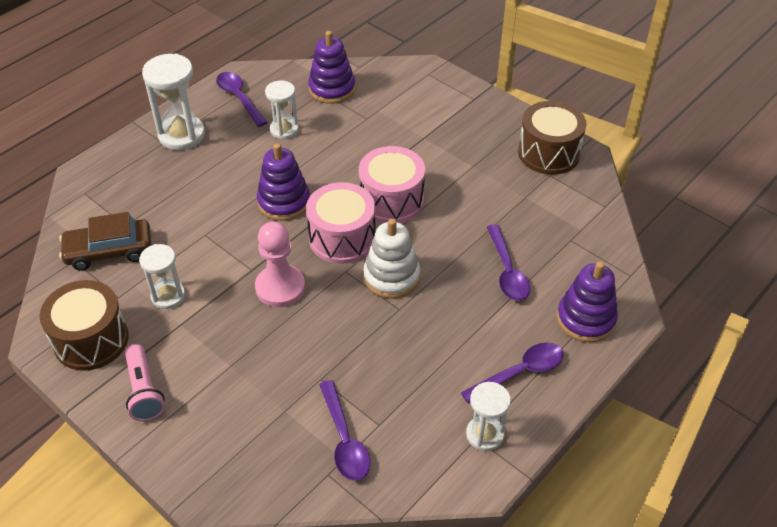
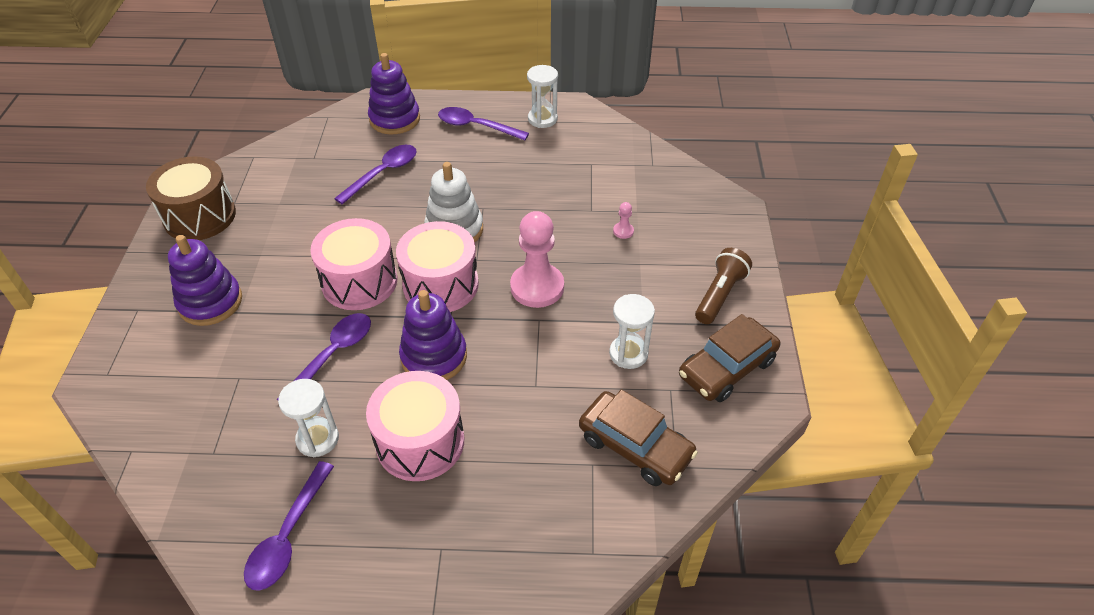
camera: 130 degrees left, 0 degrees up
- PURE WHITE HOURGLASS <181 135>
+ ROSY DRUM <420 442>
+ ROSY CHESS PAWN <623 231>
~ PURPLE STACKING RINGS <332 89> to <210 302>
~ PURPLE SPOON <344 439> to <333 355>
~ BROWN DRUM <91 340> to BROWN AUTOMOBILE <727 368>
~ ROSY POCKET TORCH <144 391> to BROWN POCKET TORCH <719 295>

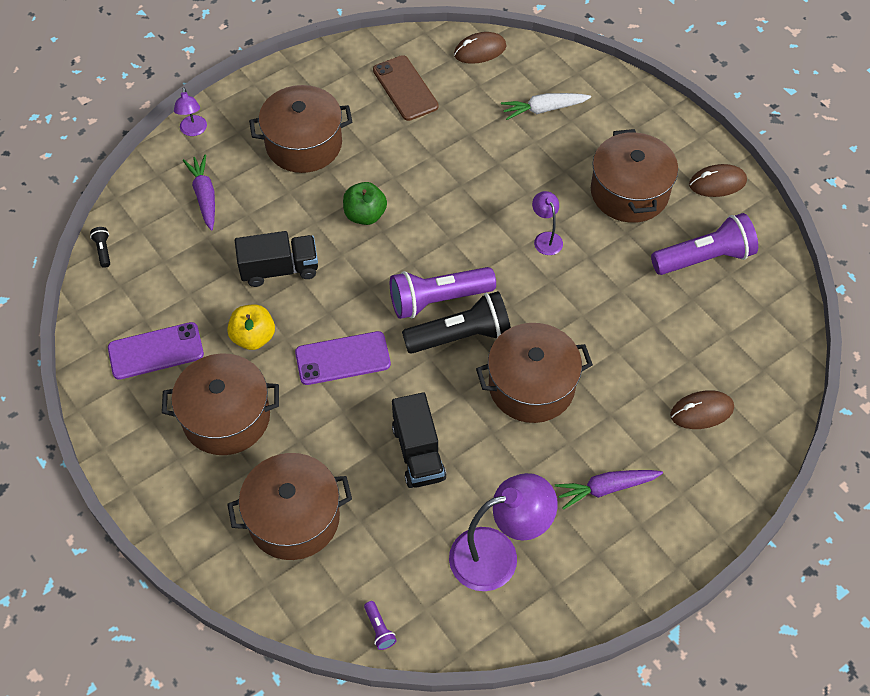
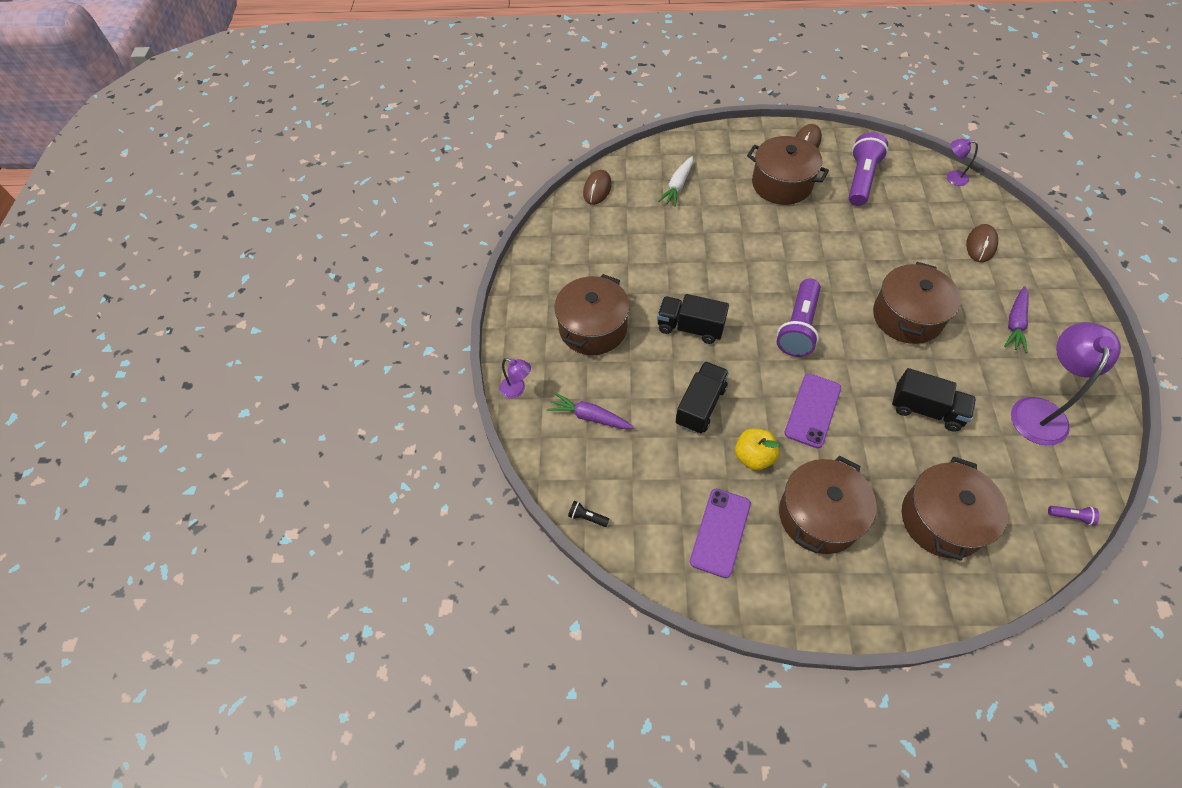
camera: 50 degrees left, 0 degrees up
- BROWN PHONE <405 88>
- EBONY POCKET TORCH <461 336>
~ PURPLE DESK LAMP <546 238> to <952 177>
~ EMERALD APPLE <365 215> to EBONY LORRY <690 327>

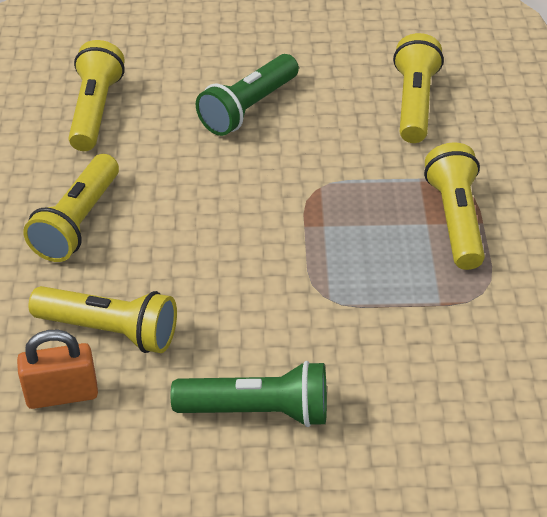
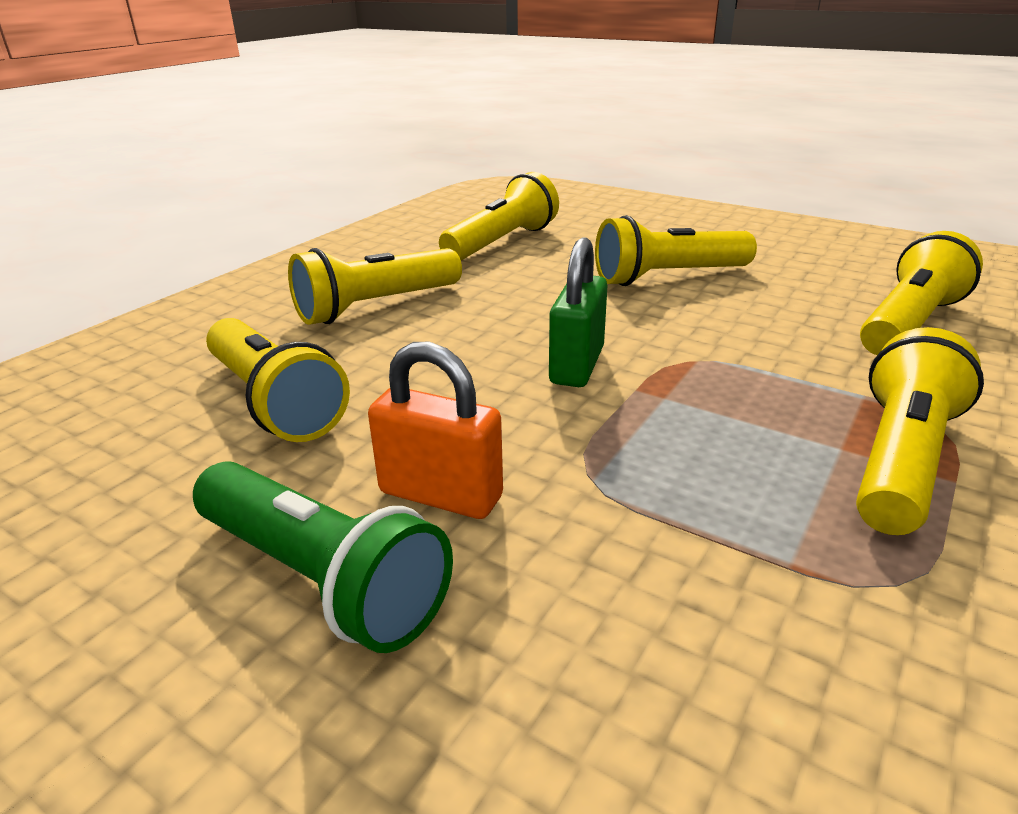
camera: 35 degrees right, 15 degrees down
+ EMERALD LOCK <577 365>
~ BRIGHT ORANGE LOCK <62 394> to <440 495>
~ EMERALD POCKET TORCH <248 108> to GOLDEN POCKET TORCH <668 277>

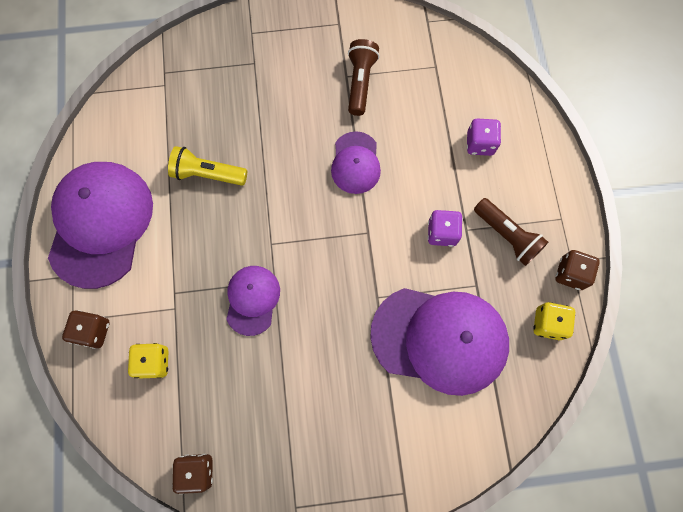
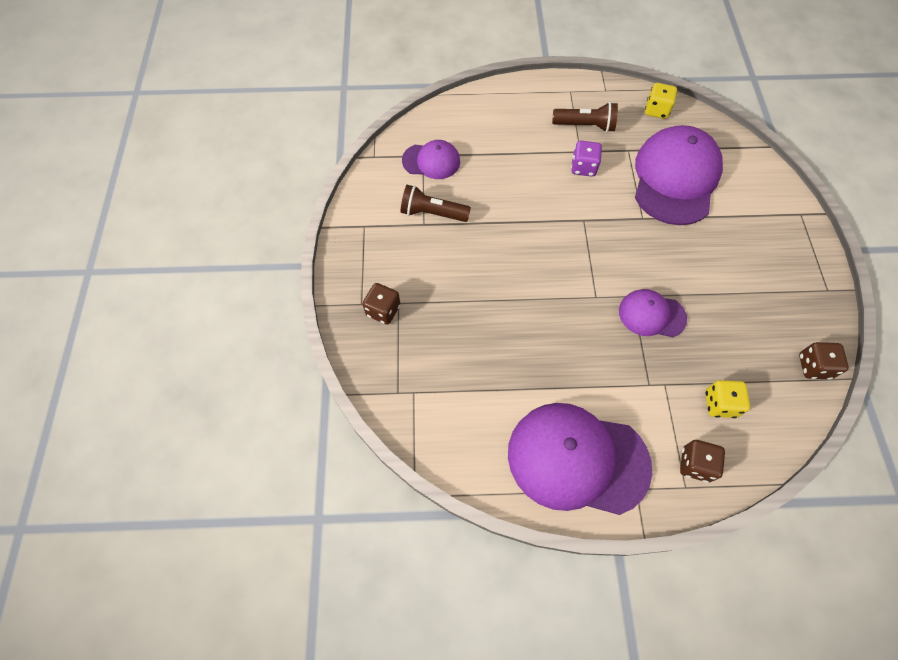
camera: 85 degrees left, 10 degrees down
- GOLDEN POCKET TORCH <207 174>
- PURPLE DICE <480 144>
~ PURPLE BASEBALL CAP <355 163> to <431 161>
~ BROWN DICE <570 273> to <383 310>
~ BROWN POCKET TORCH <507 236> = <585 126> 45 degrees clockwise

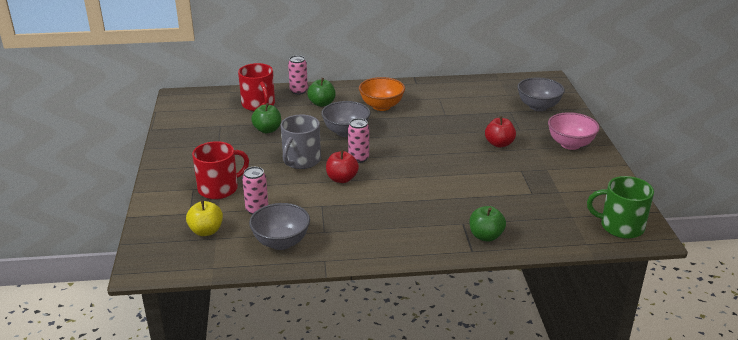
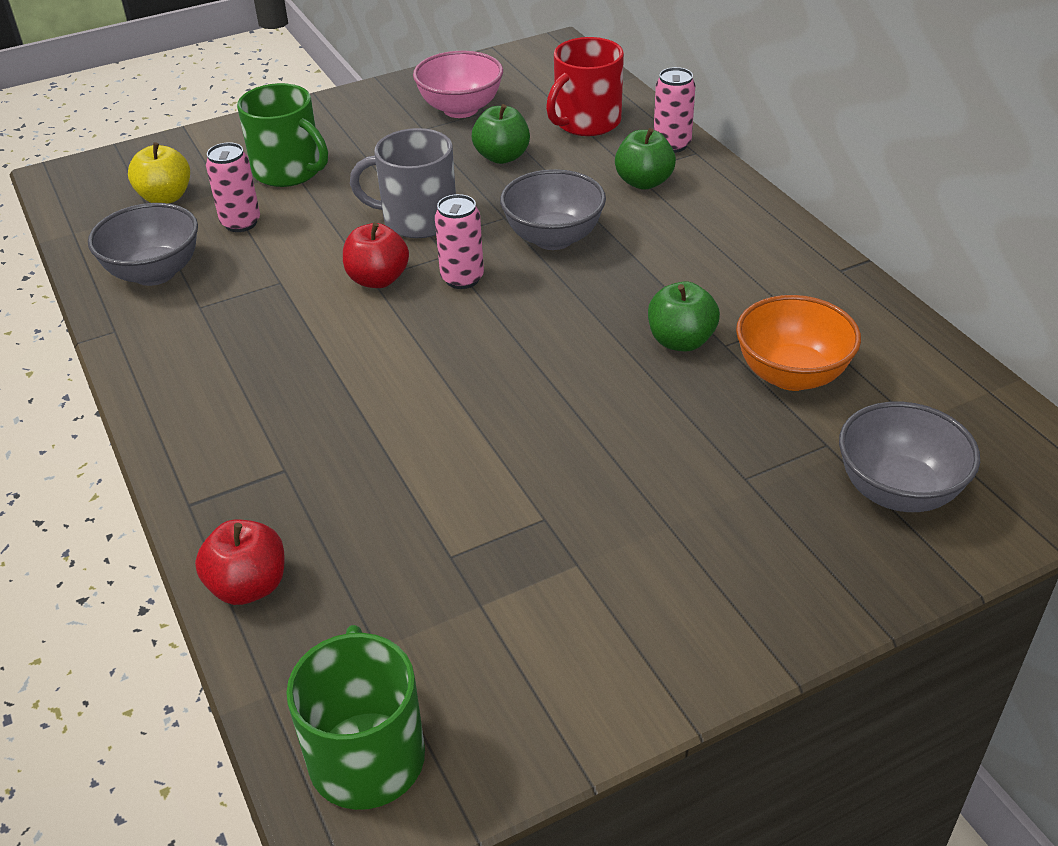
camera: 70 degrees right, 10 degrees up
~ BRIGHT ORANGE BOWL <381 106> to <791 375>
~ EMERALD APPLE <485 236> to <681 341>
~ CRIMSON APPLE <499 144> to <248 586>
~ ROSY BOWL <570 144> to <460 109>
~ CRIMSON COFFEE MUG <219 188> to EMERALD COFFEE MUG <289 171>

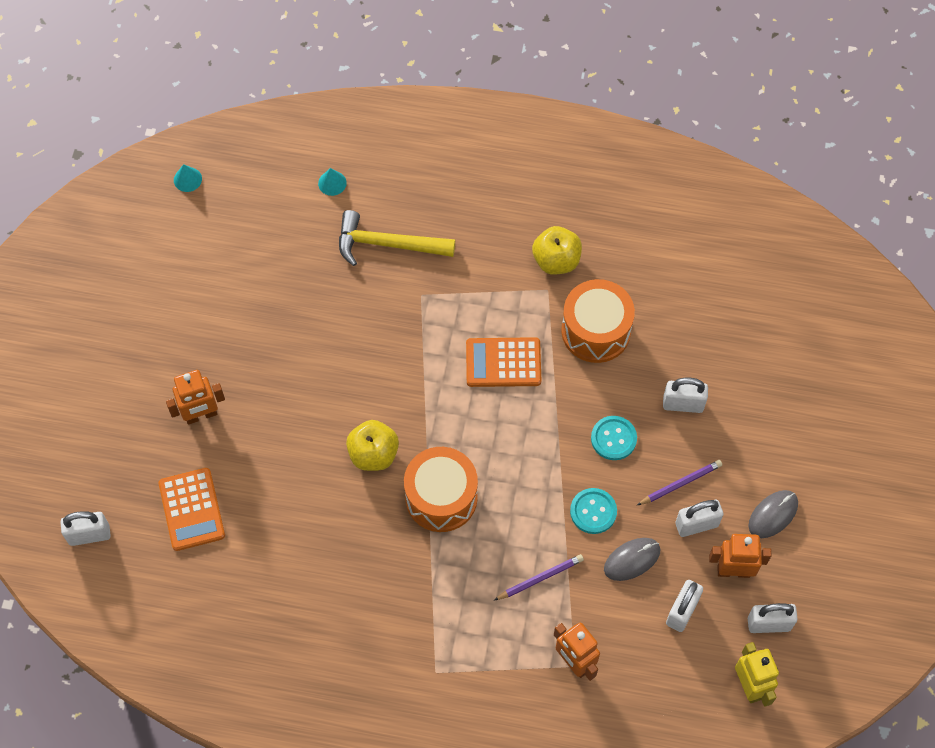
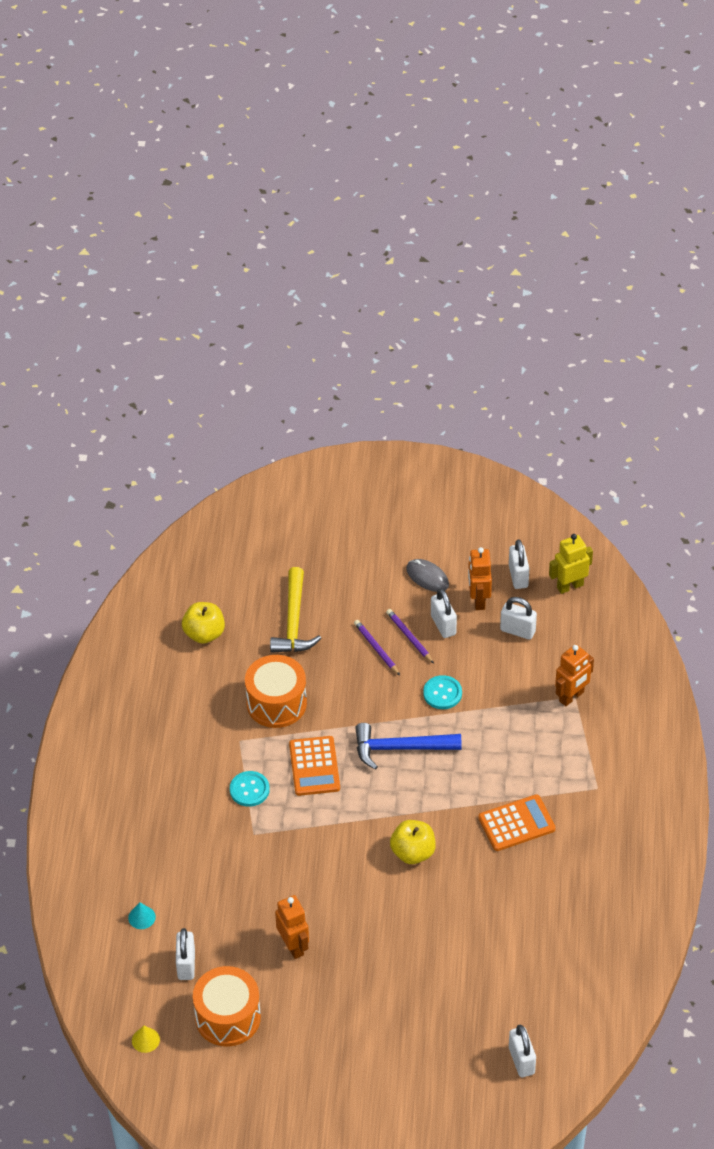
camera: 95 degrees left, 15 degrees down
- GREY MOUSE <632 560>
+ BLUE HAMMER <400 748>
~ BRIGHT ORANGE POCKET CALCULATOR <192 509> to <516 823>
~ BRIGHT ORANGE TOY ROBOT <201 415> to <293 946>
~ GOLDEN HAMMER <388 244> to <294 621>
~ BRIGHT ORANGE DRUM <441 497> to <228 1017>
~ PURPLE PENCIL <540 578> to <376 648>
~ GOLDEN APPLE <556 260> to <204 633>
~ TURQUOISE BUTTON <613 438> to <249 790>
~ PURE WHITE LOCK <683 404> to <186 965>
~ TURQUOISE CONE <187 179> to GOLDEN CONE <145 1040>

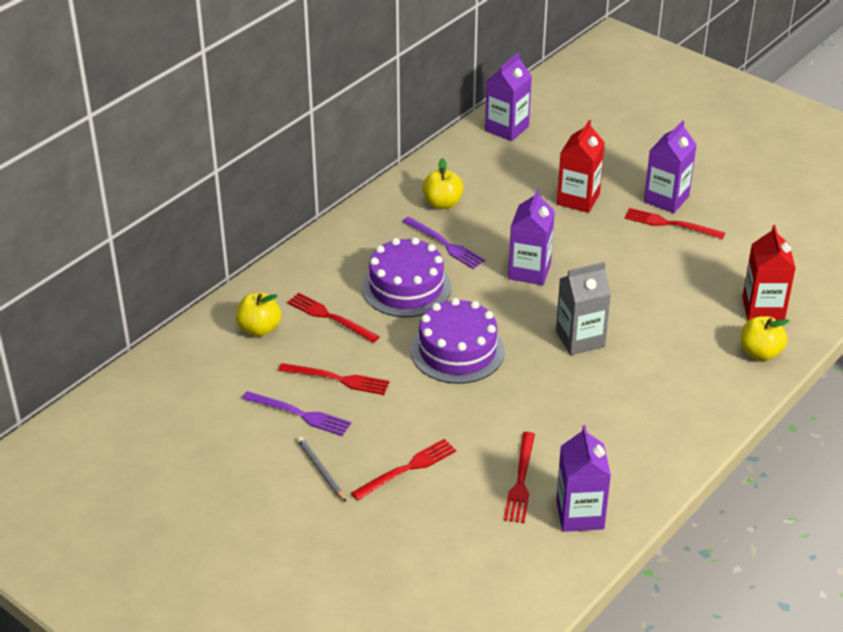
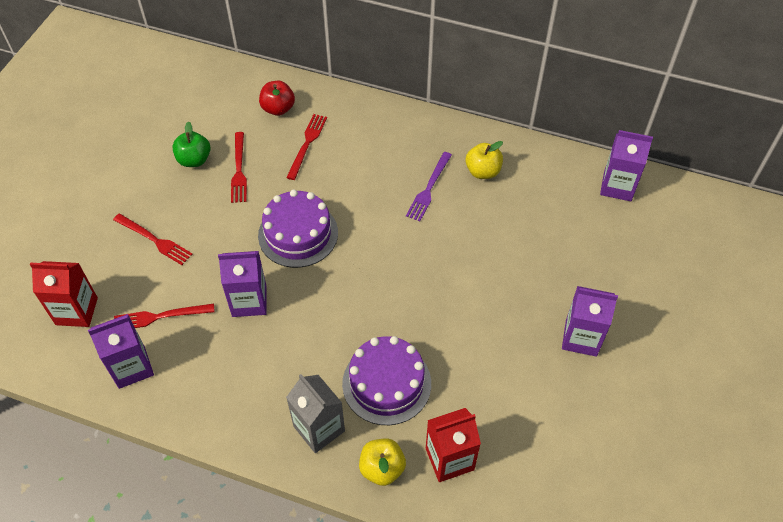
camera: 70 degrees right, 15 degrees up
- GREY PENCIL <321 470>
- CRIMSON FORK <670 224>
~ PURPLE LAYER CAKE <406 287> to <386 383>
~ PURPLE MILK CARTON <529 271> to <249 301>
~ GREY MILK CARTON <580 339> to <319 428>
~ CRIMSON MILK CARTON <578 199> to <76 311>
~ PURPLE FORK <299 414> to EMERALD APPLE <194 160>
~ GOLDEN APPLE <259 329> to CRIMSON APPLE <278 109>

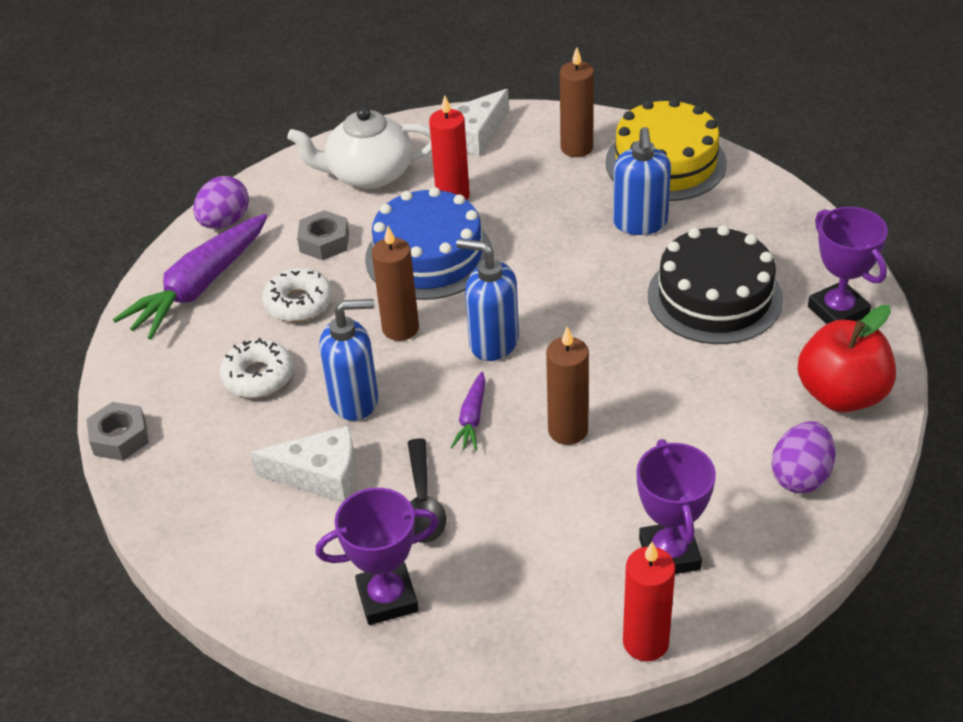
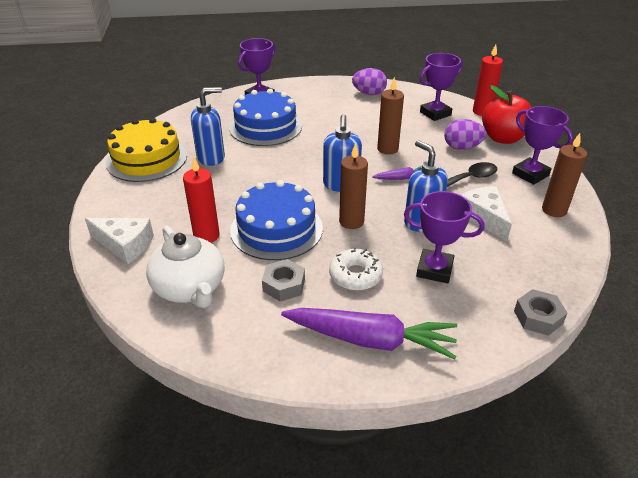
camera: 115 degrees left, 5 degrees down
~ PURPLE TOY EGG <225 222> to <462 147>
~ BROWN WAX CANDLE <576 148> to <554 210>
~ CRIMSON APPLE <841 394> to <503 138>
~ PURE WHITE DOUGHNUT <258 376> to PURPLE AWARD CUP <434 269>
~ EBONY LAYER CAKE <714 297> to BLUE LAYER CAKE <265 127>

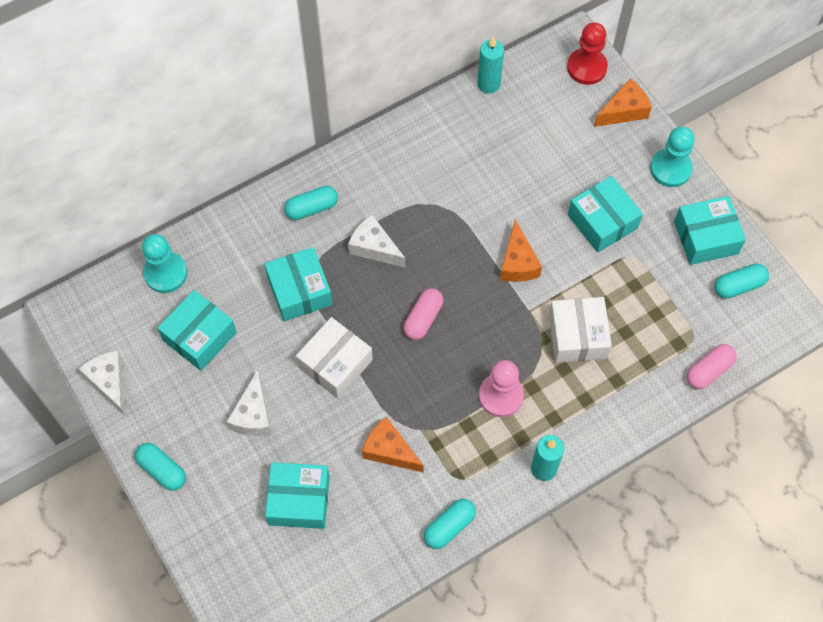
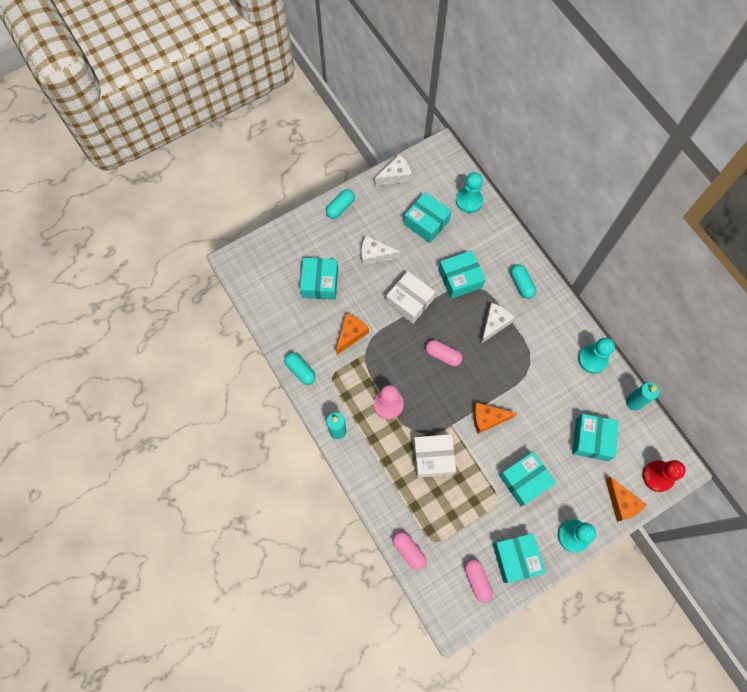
camera: 90 degrees right, 5 degrees up
+ TURQUOISE BOX <591 439>
+ TURQUOISE CHESS PAWN <592 359>
~ TURQUOISE CAPSULE <738 285> to ROSY CAPSULE <477 580>

